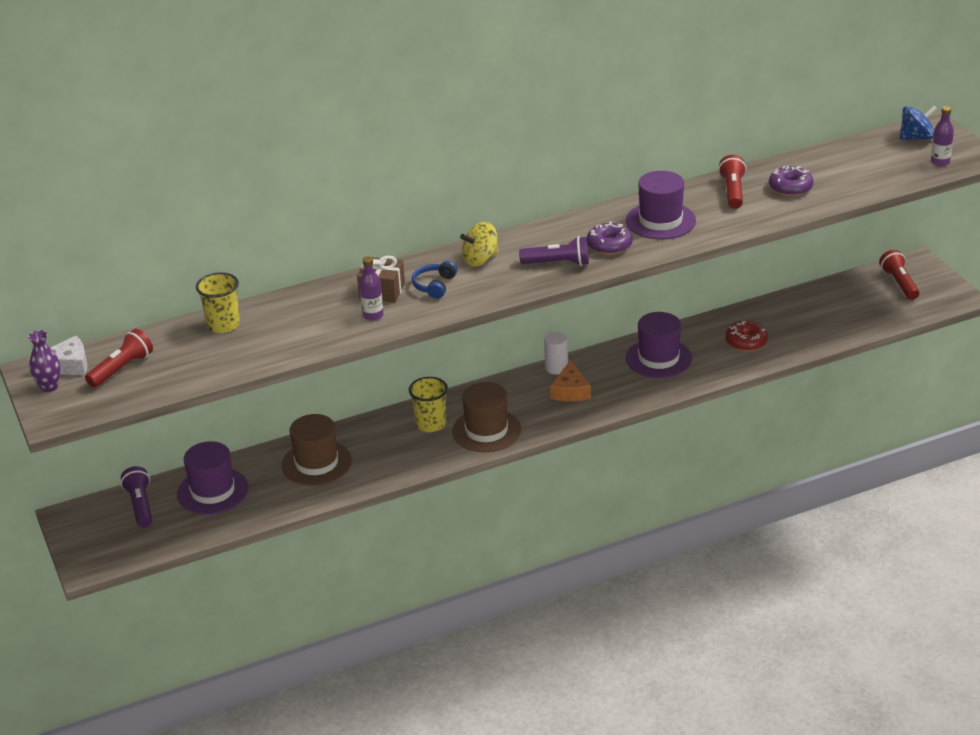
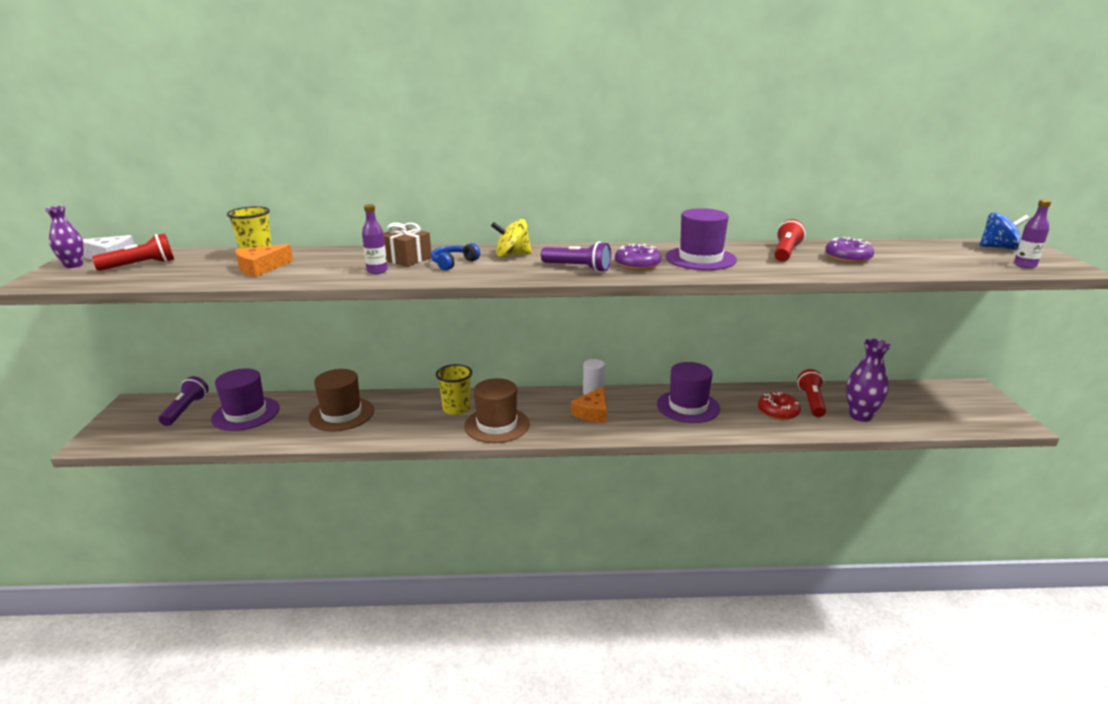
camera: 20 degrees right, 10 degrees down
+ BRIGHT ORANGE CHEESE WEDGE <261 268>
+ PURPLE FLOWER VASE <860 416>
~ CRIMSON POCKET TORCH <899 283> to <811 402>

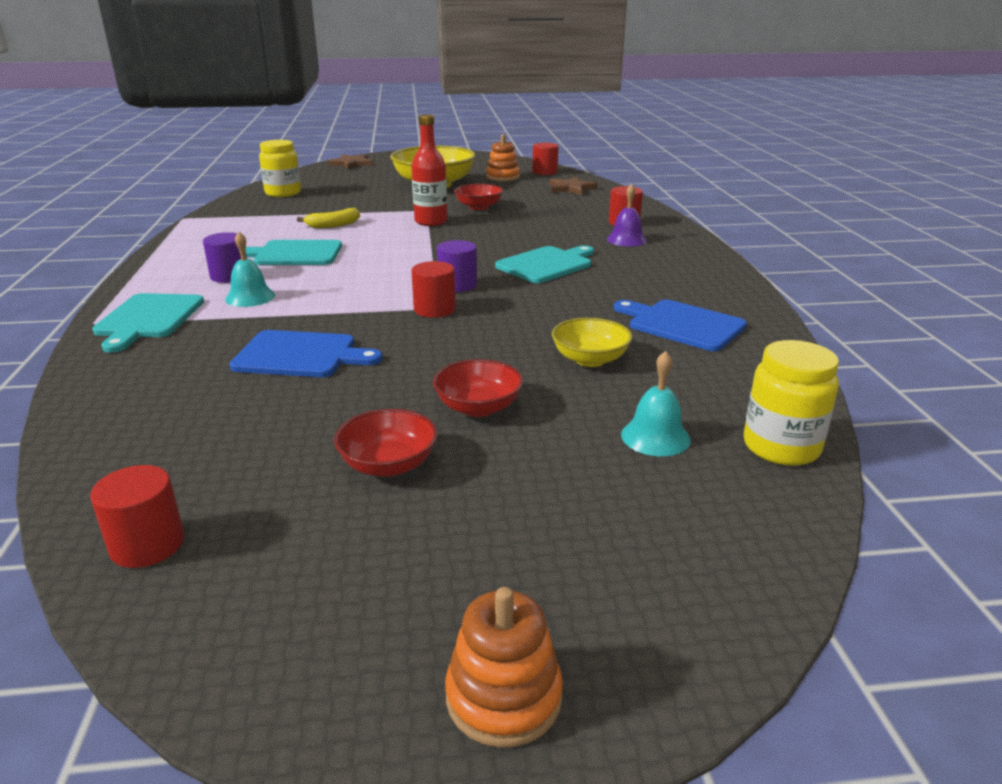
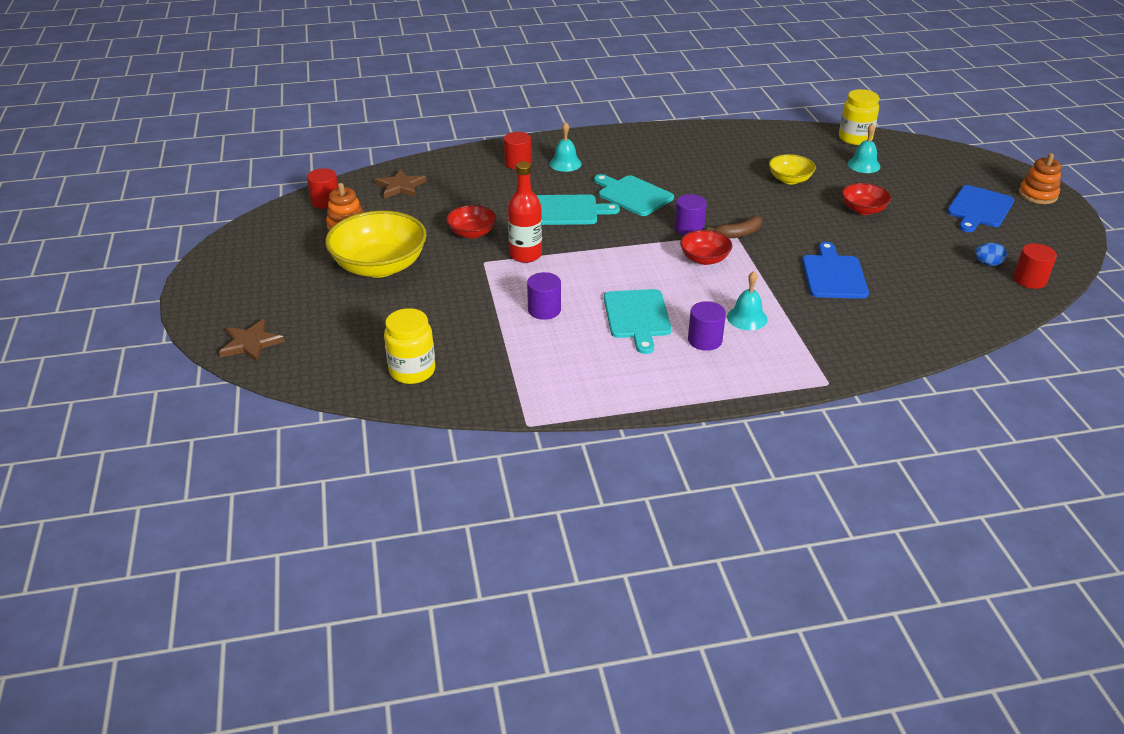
camera: 95 degrees left, 10 degrees up
+ BLUE TOY EGG <987 263>
~ TURQUOISE CUTTING BOARD <148 318> to <568 211>
~ CRIMSON BOWL <388 465> to <704 259>
~ BLUE CUTTING BOARD <682 324> to <979 208>
~ GOLDEN BANANA <333 225> to PURPLE CYLINDER SHAPE <544 310>
~ CRIMSON CYLINDER SHAPE <434 309> to BROWN BANANA <738 234>
~ PURPLE BELL <626 240> to TURQUOISE BELL <565 163>

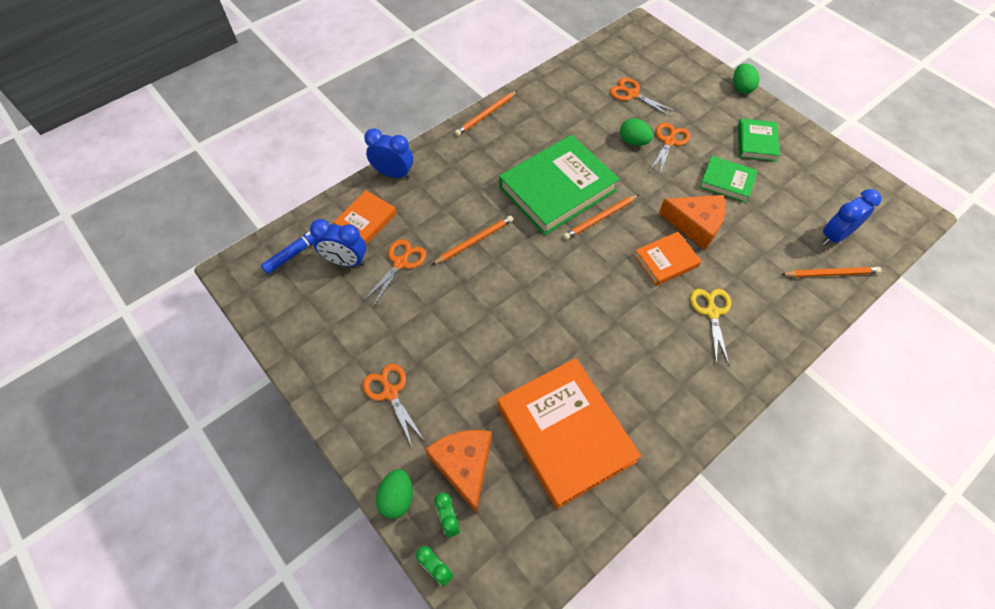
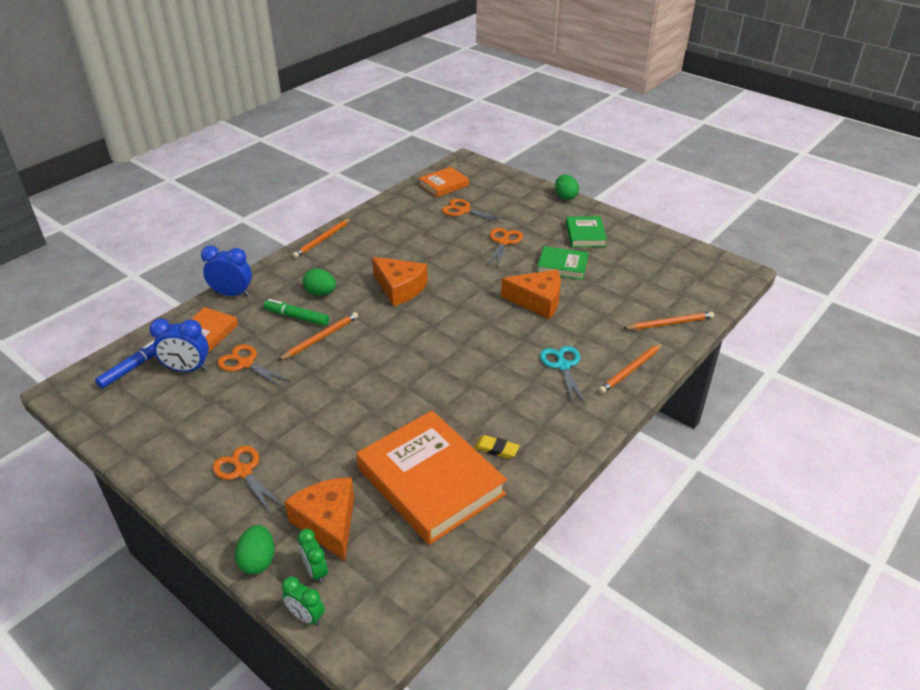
camera: 10 degrees left, 20 degrees down
- BLUE CLOCK <834 236>
+ EMERALD FELT PEN <297 317>
+ GOLDEN PENCIL ERASER <496 449>
~ BRIGHT ORANGE PENCIL <600 218> to <631 370>
~ EMERALD TOY EGG <633 141> to <320 293>
~ BRIGHT ORANGE BOOK <666 261> to <444 185>
~ EMERALD BOOK <557 189> to BRIGHT ORANGE CHEESE WEDGE <400 288>
~ GOLDEN SHEARS <711 312> to TURQUOISE SHEARS <563 365>
~ BRIGHT ORANGE SHEARS <400 263> = <245 363> 75 degrees counterclockwise

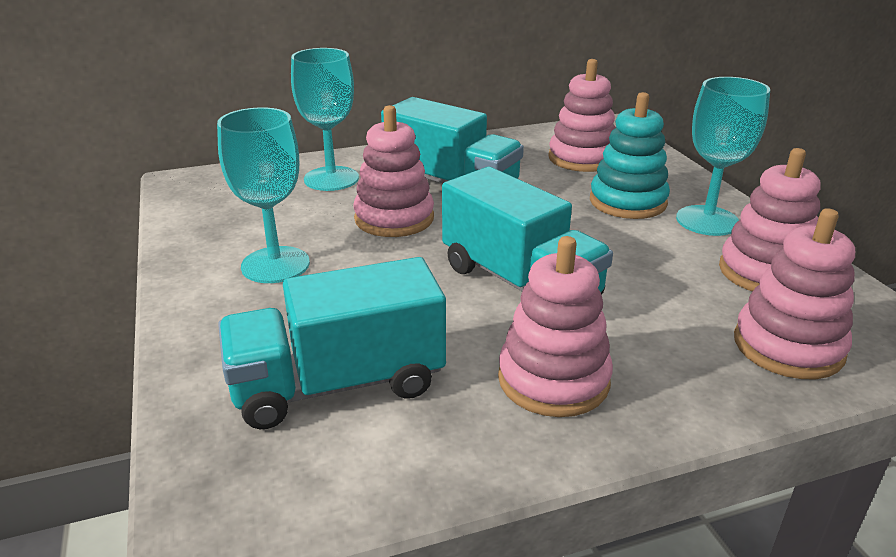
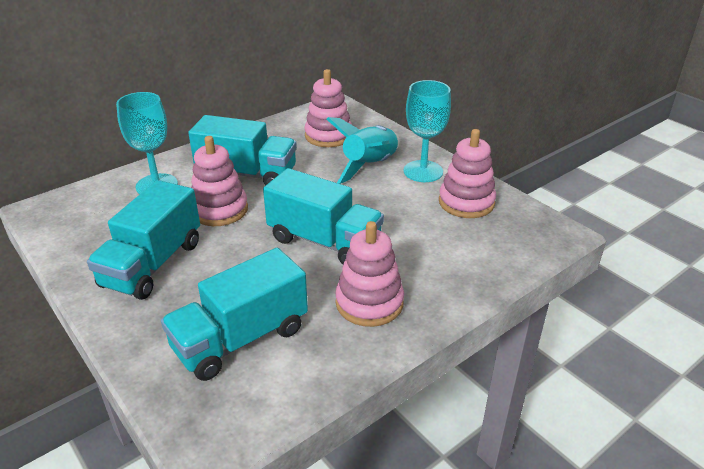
camera: 20 degrees left, 5 degrees up
- ROSY STACKING RINGS <788 346>
~ TURQUOISE WINE GLASS <275 265> to TURQUOISE LORRY <153 264>
~ TURQUOISE STACKING RINGS <627 202> to TURQUOISE ROCKET <370 166>

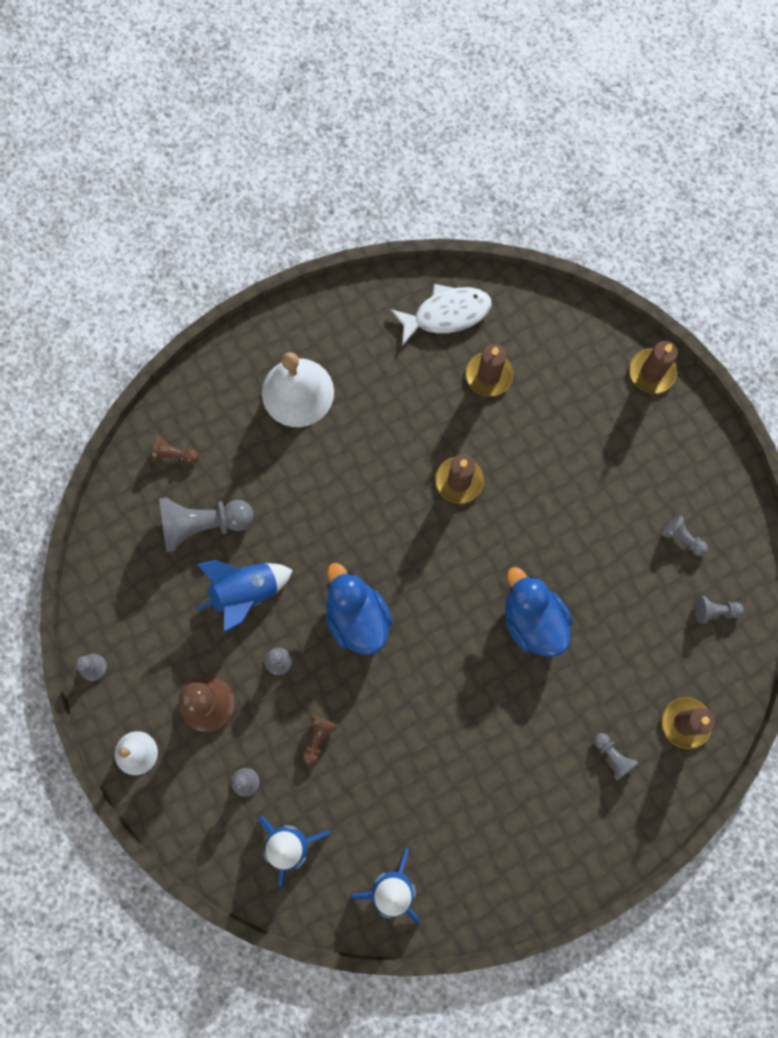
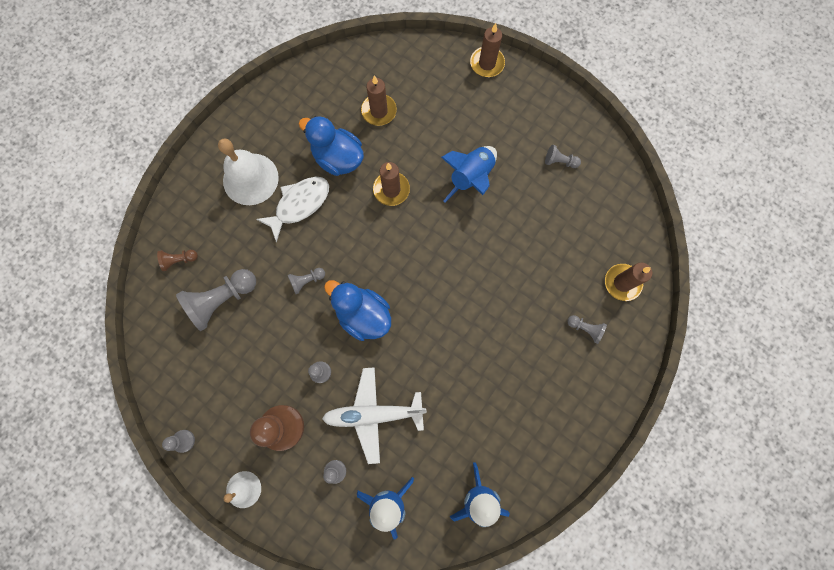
camera: 25 degrees left, 0 degrees up
~ BLUE ROCKET <246 593> to <471 177>
~ PURE WHITE FISH <446 314> to <299 205>
~ BLUE TOY DUCK <533 620> to <338 158>
~ GREY CHESS PAWN <714 611> to <307 281>
~ BROWN CHESS PAWN <318 738> to PURE WHITE TOY PLANE <374 414>

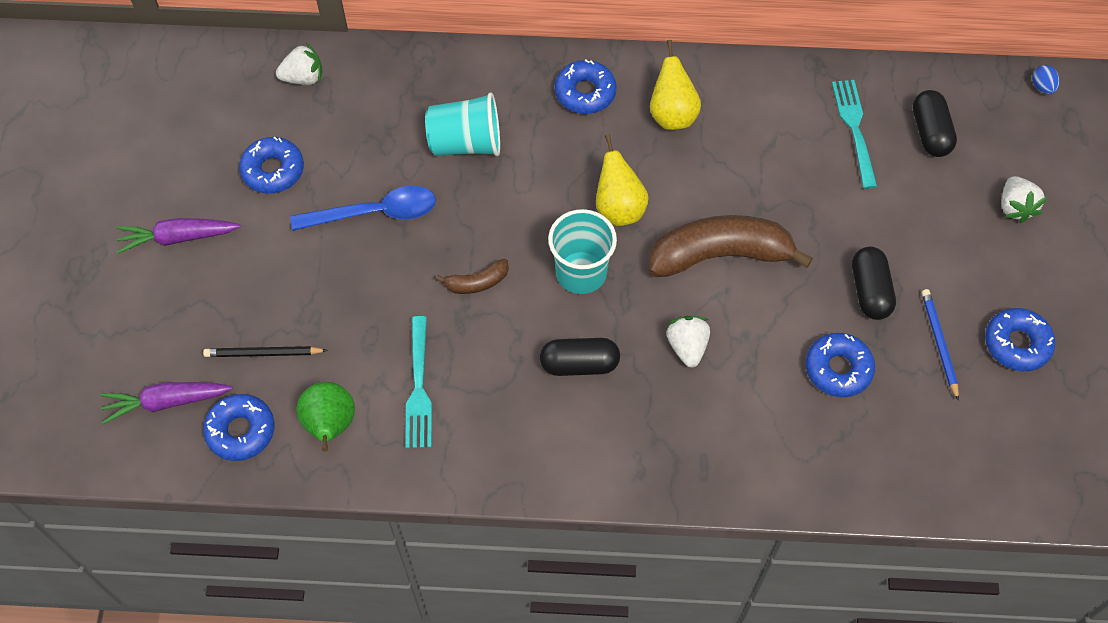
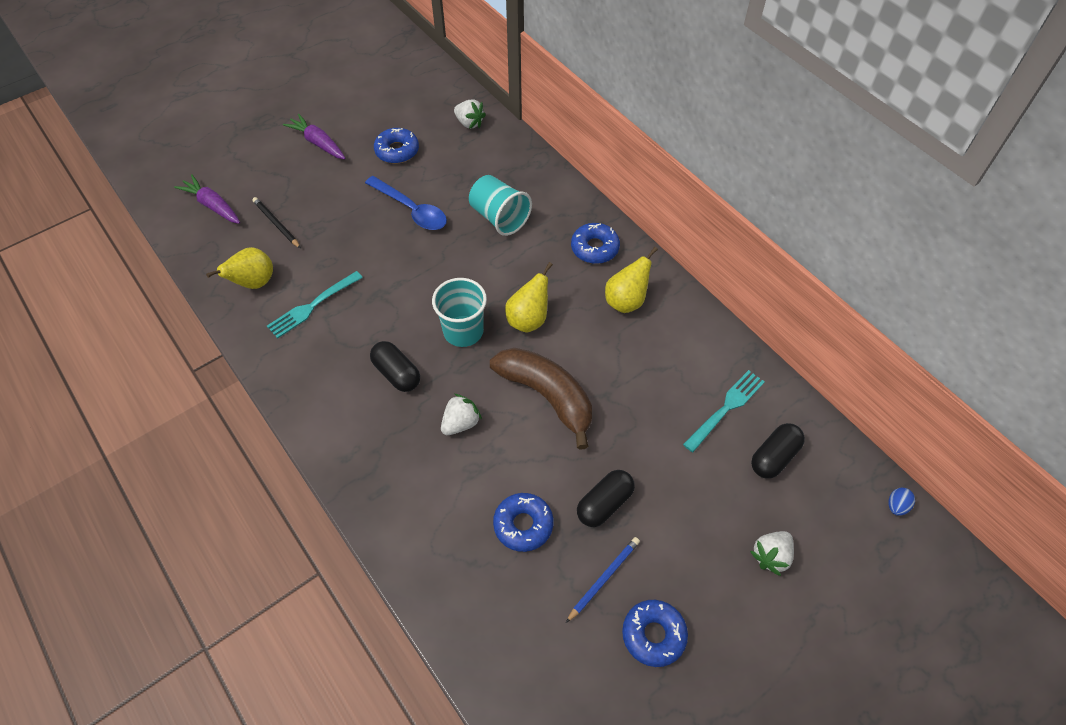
camera: 50 degrees right, 5 degrees down
- BLUE DOUGHNUT <241 431>
- BROWN BANANA <477 282>
~ EMERALD TOY PEAR <330 426> to GOLDEN TOY PEAR <254 283>

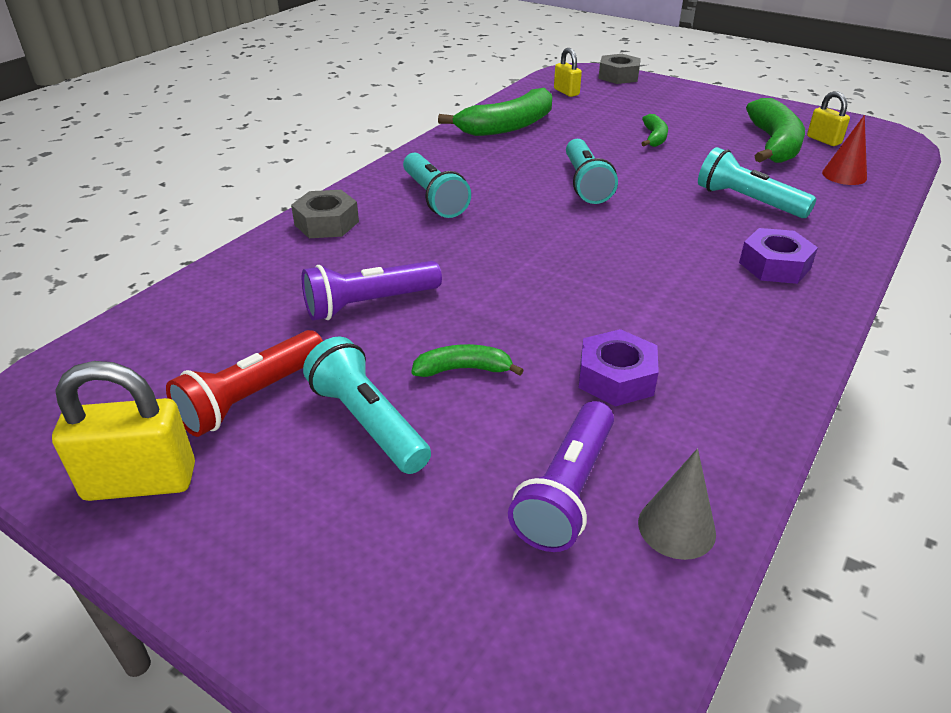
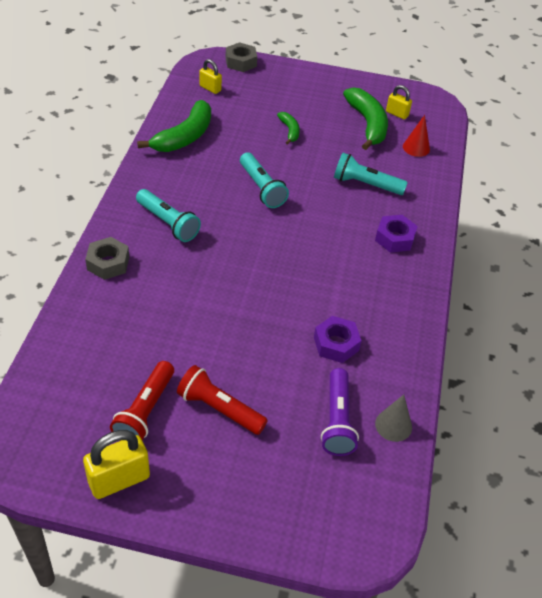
camera: 25 degrees left, 10 degrees up
- PURPLE POCKET TORCH <369 304>
- EMERALD BANANA <463 369>
~ TURQUOISE POCKET TORCH <368 422> to CRIMSON POCKET TORCH <219 409>

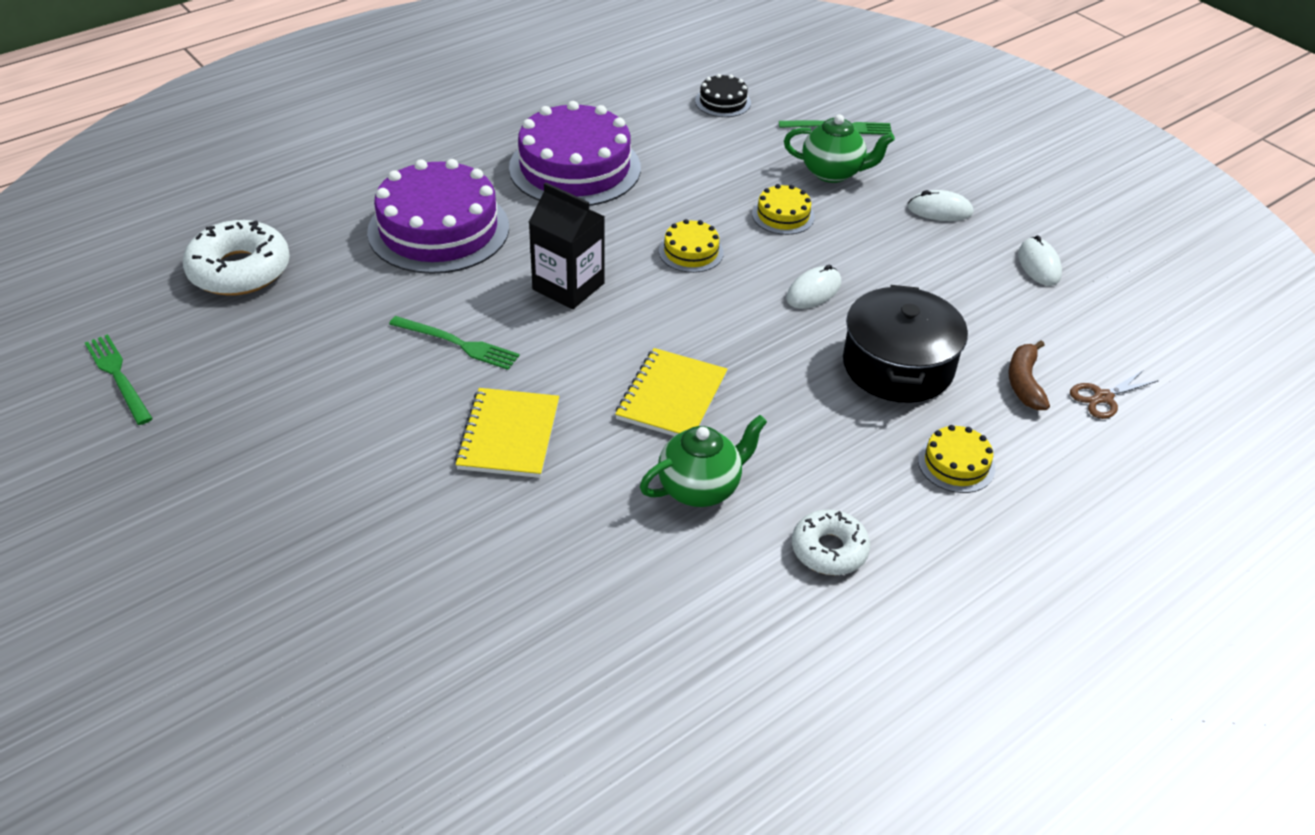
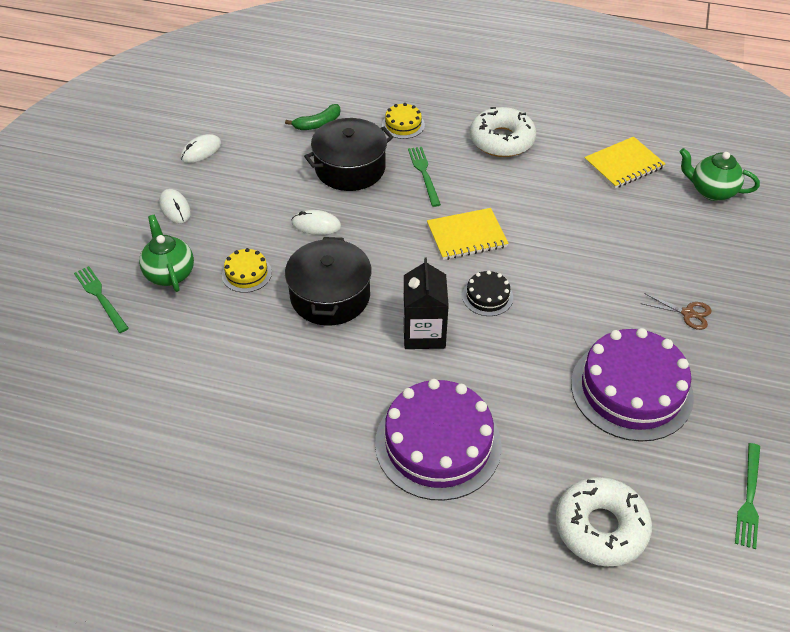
camera: 125 degrees left, 5 degrees up
~ EMERALD FORK <458 343> to <424 174>
~ GOLDEN NOTEPAD <509 435> to <623 164>
~ PURPLE LAYER CAKE <575 168> to <631 389>
~ EMERALD TEA POT <700 488> to <711 191>
~ EBONY LAYER CAKE <723 102> to <487 296>
~ BROWN SHEARS <1103 397> to <687 313>
~ GOLDEN LAYER CAKE <691 252> to EBONY POT <330 296>
~ BROWN BANANA <1024 383> to EMERALD BANANA <318 124>
~ PURE WHITE DOUGHNUT <829 550> = <501 140> x1.60

